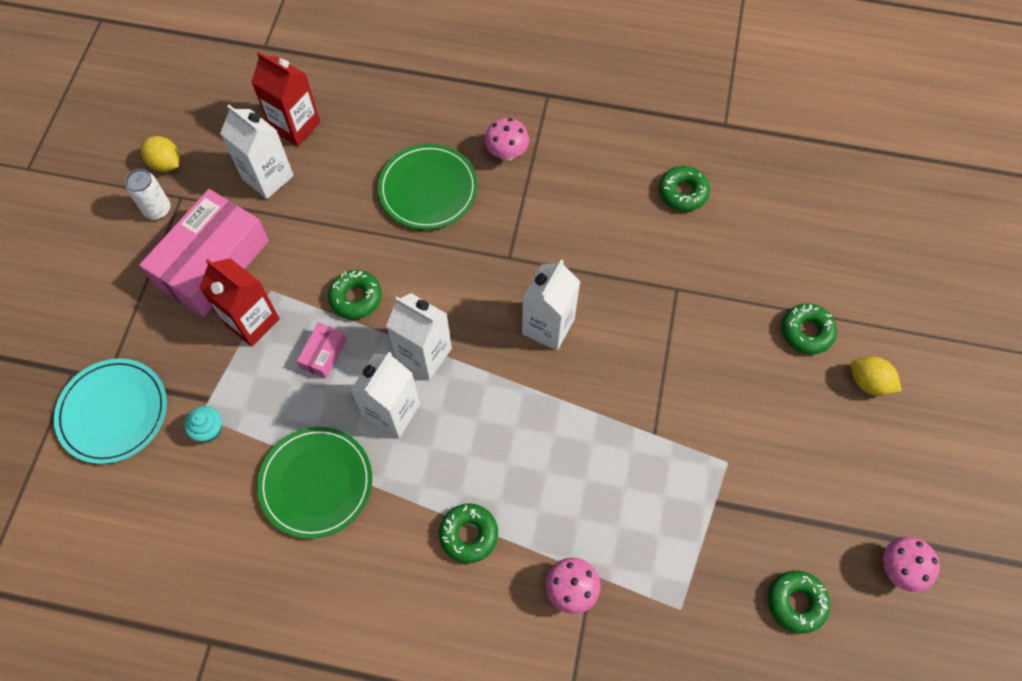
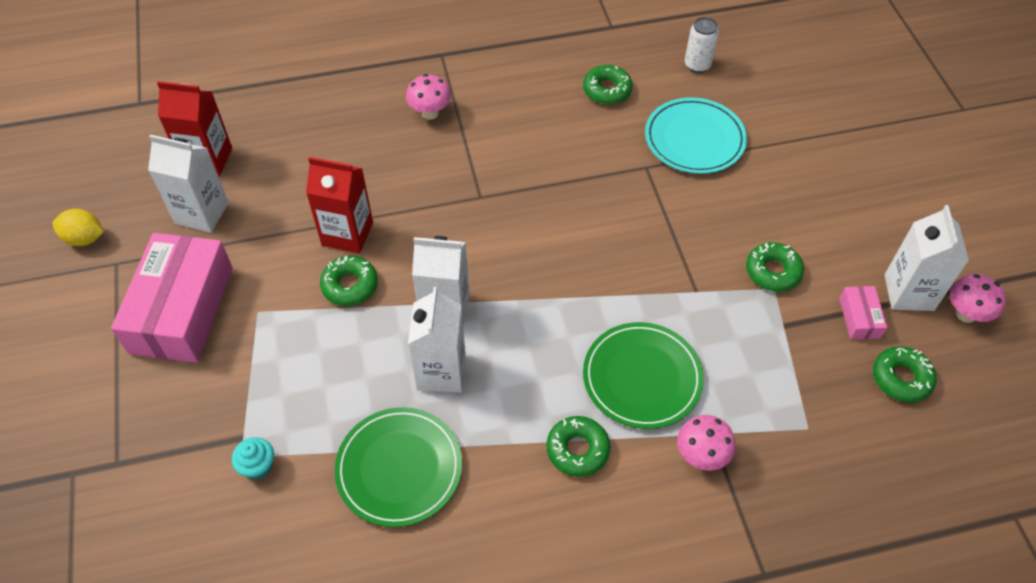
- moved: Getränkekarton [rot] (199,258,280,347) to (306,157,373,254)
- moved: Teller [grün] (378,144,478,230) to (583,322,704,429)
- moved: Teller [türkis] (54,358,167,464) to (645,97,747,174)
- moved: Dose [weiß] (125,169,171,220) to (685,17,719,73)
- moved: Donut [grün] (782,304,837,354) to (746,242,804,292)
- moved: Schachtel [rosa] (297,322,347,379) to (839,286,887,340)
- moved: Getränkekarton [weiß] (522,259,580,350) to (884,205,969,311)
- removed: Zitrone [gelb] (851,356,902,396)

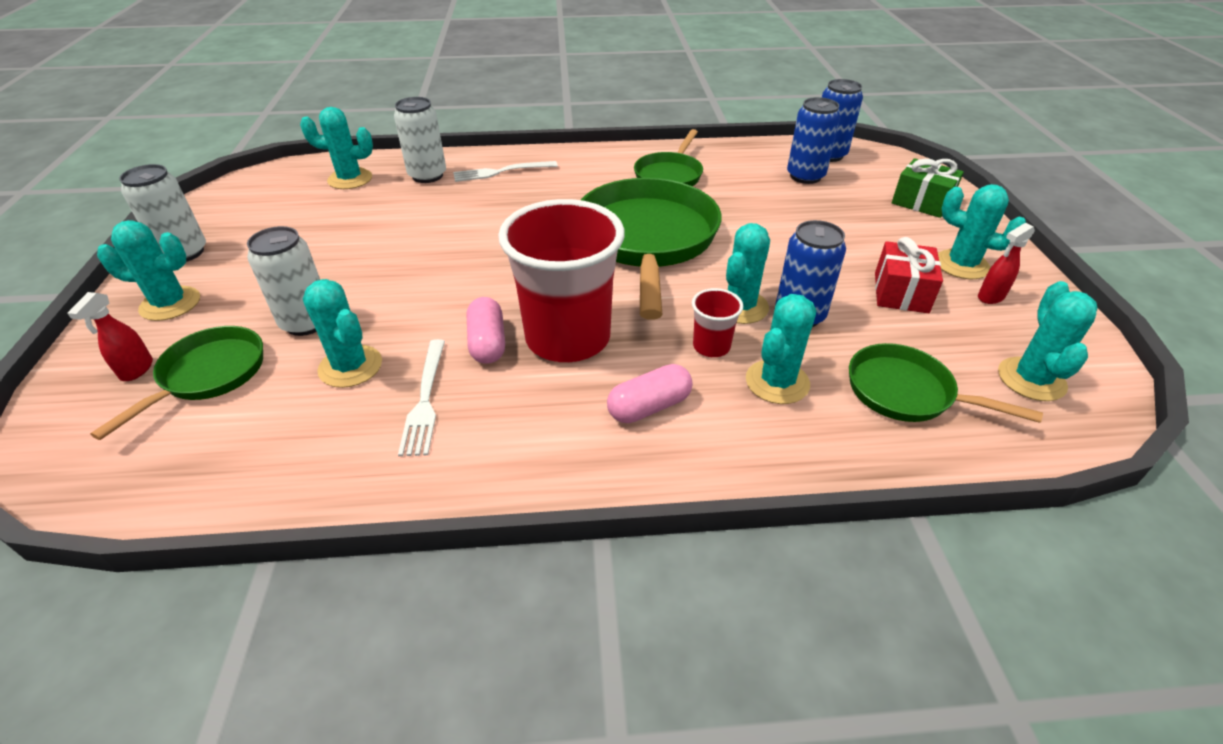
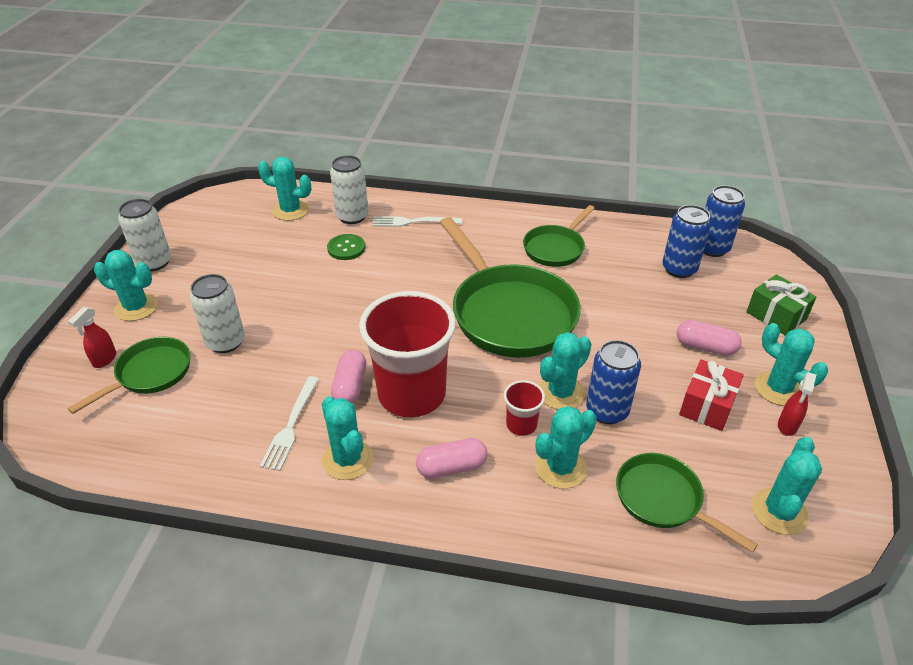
- moved: Kaktus [türkis] (303,279,382,388) to (322,396,373,480)
- added: Knopf [grün] (327,234,365,260)
- turned: Pfanne [grün] (581,178,722,320) = (440,217,581,358) 135 degrees clockwise
- added: Kapsel [rosa] (677,320,742,356)
- turned: Sprühflasche [rot] (978,223,1035,304) = (778,372,816,436) 45 degrees counterclockwise

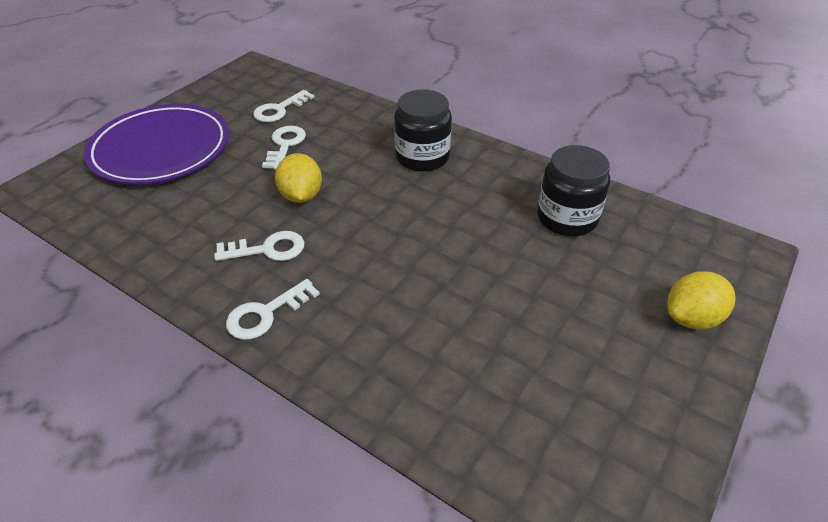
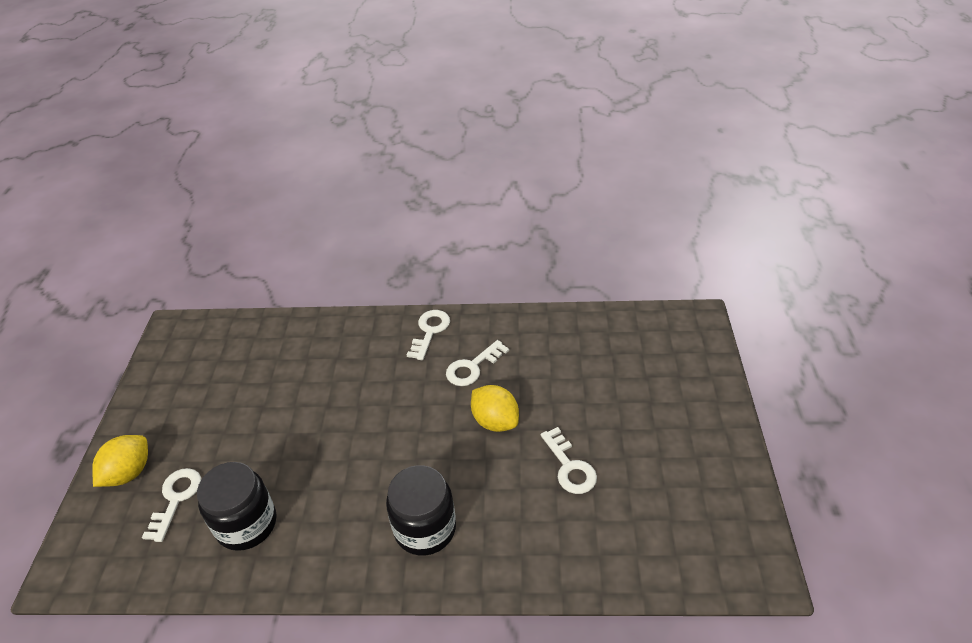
- moved: Schlüssel [weiß] (253,90,315,122) to (142,468,201,542)
- removed: Teller [lila] (84,104,229,185)

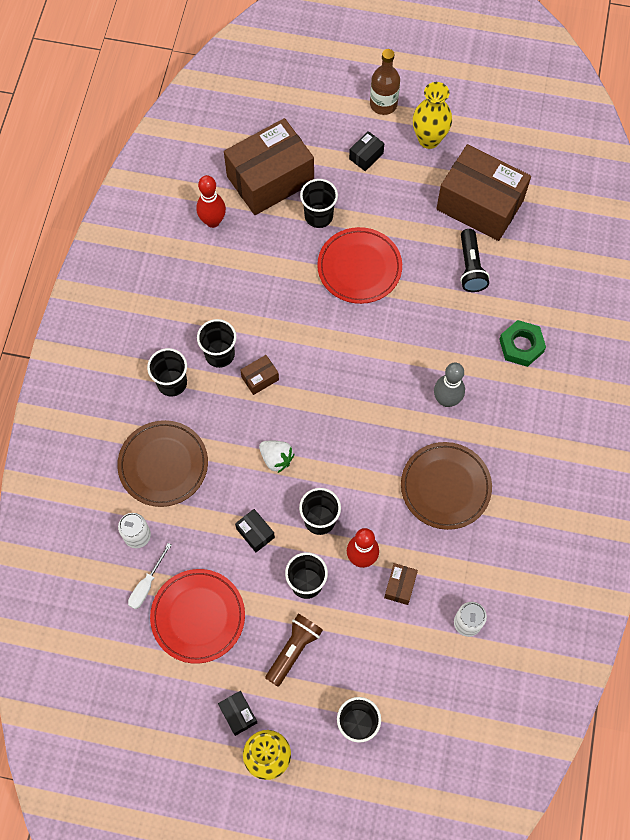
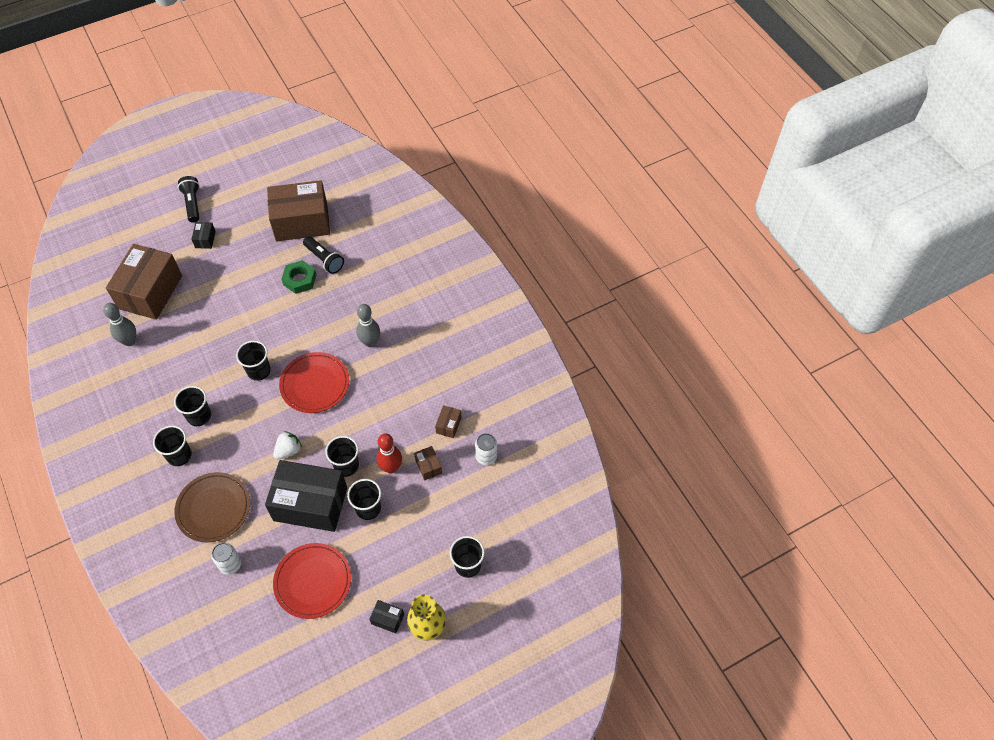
- recoloured: Bowlingkegel [rot] (196,175,226,228) to Bowlingkegel [grau] (103,303,136,346)
- replaced: Flasche [braun] (370,49,400,115) to Taschenlampe [schwarz] (178,176,200,223)
- moved: Becher [schwarz] (300,179,338,228) to (236,341,271,381)
- resized: Schachtel [schwarz] (235,509,275,552) = (265,460,347,532) x2.48
- turned: Erdbeere [weiß] (259,441,294,473) = (273,431,302,460) 45 degrees counterclockwise
- moved: Teller [rot] (317,227,402,304) to (279,352,349,413)
- moved: Sechskantmutter [grün] (499,320,546,367) to (281,260,316,294)
- moved: Schachtel [braun] (240,355,279,395) to (435,405,462,438)
- removed: Schraubenzieher [weiß] (128,543,171,609)
- removed: Taschenlampe [braun] (265,614,323,687)
- removed: Teller [braun] (401,442,492,530)
- removed: Vase [gelb] (413,82,452,149)

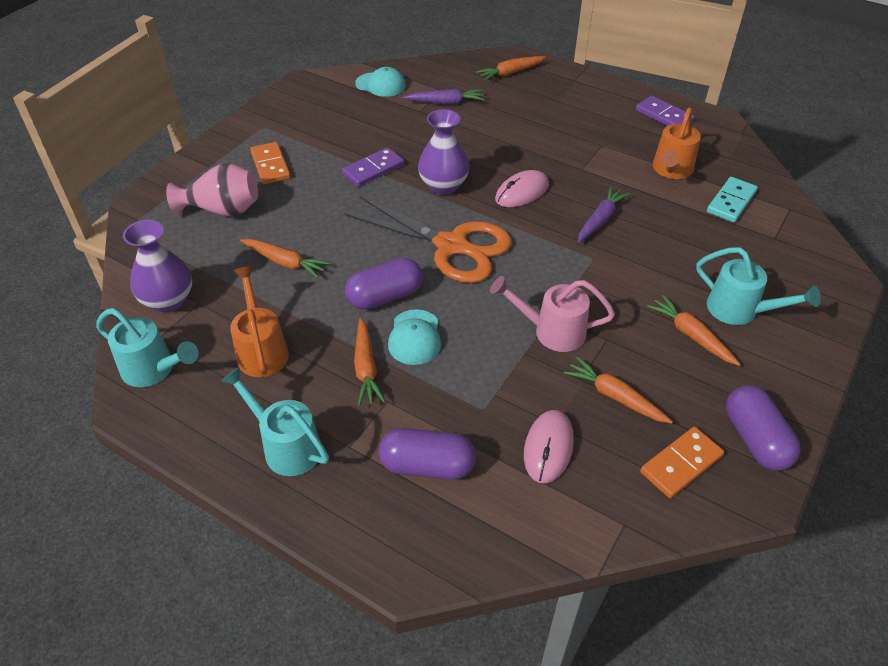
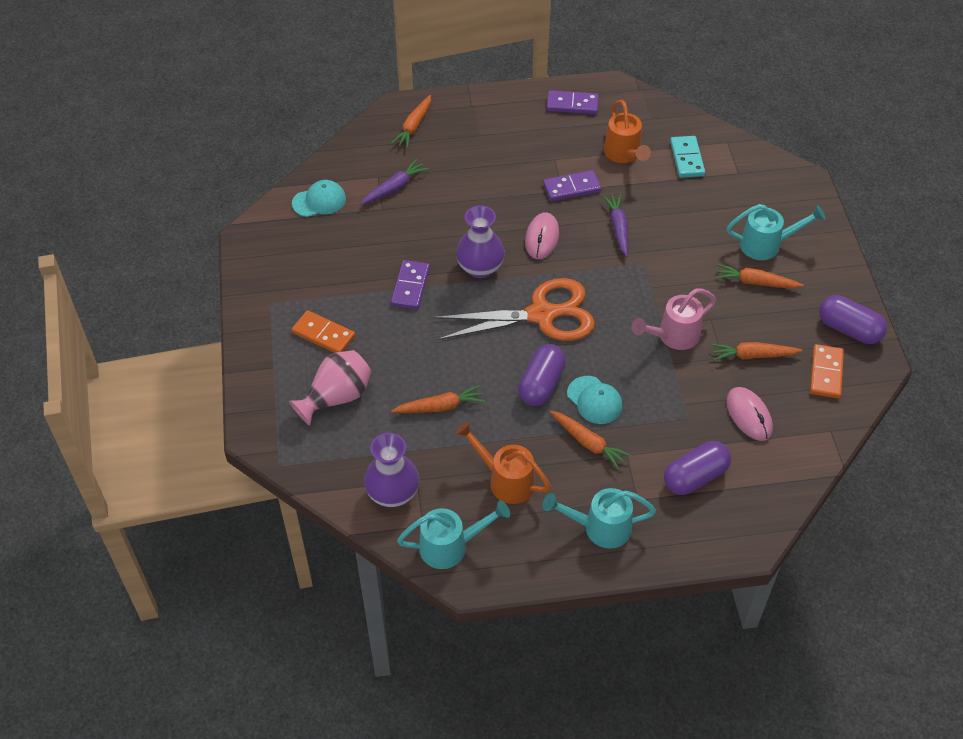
- added: Dominostein [lila] (543,170,601,201)

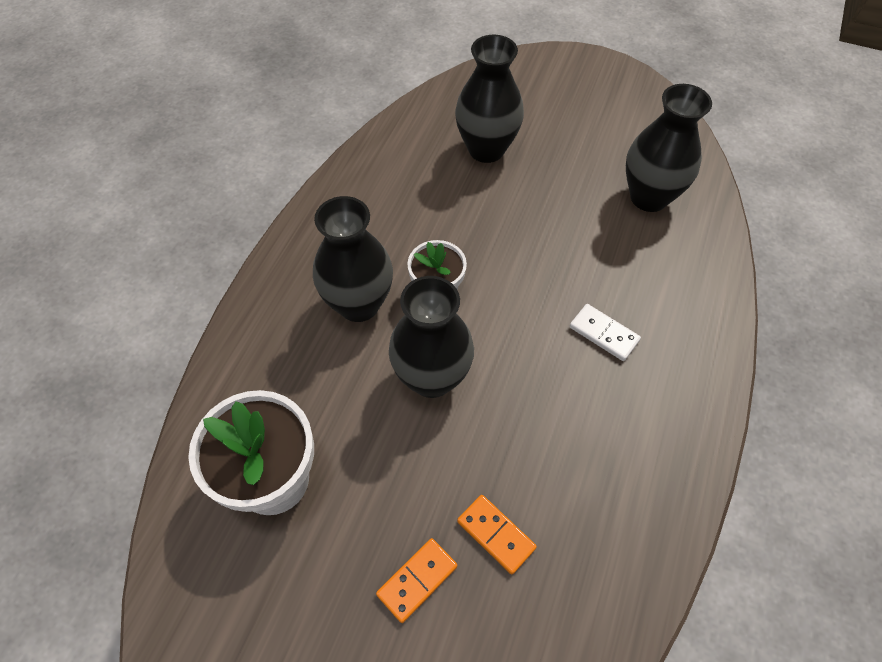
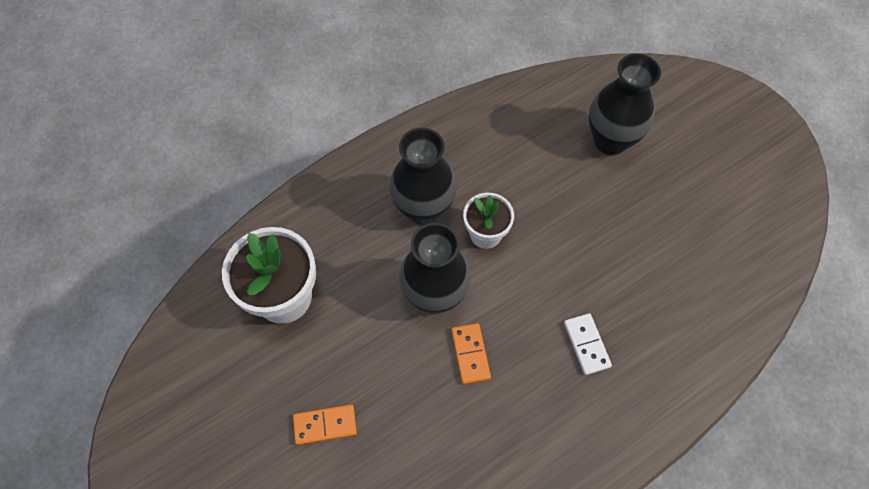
- moved: Dominostein [orange] (457,495,537,574) to (451,323,491,384)
- removed: Vase [schwarz] (626,84,712,212)

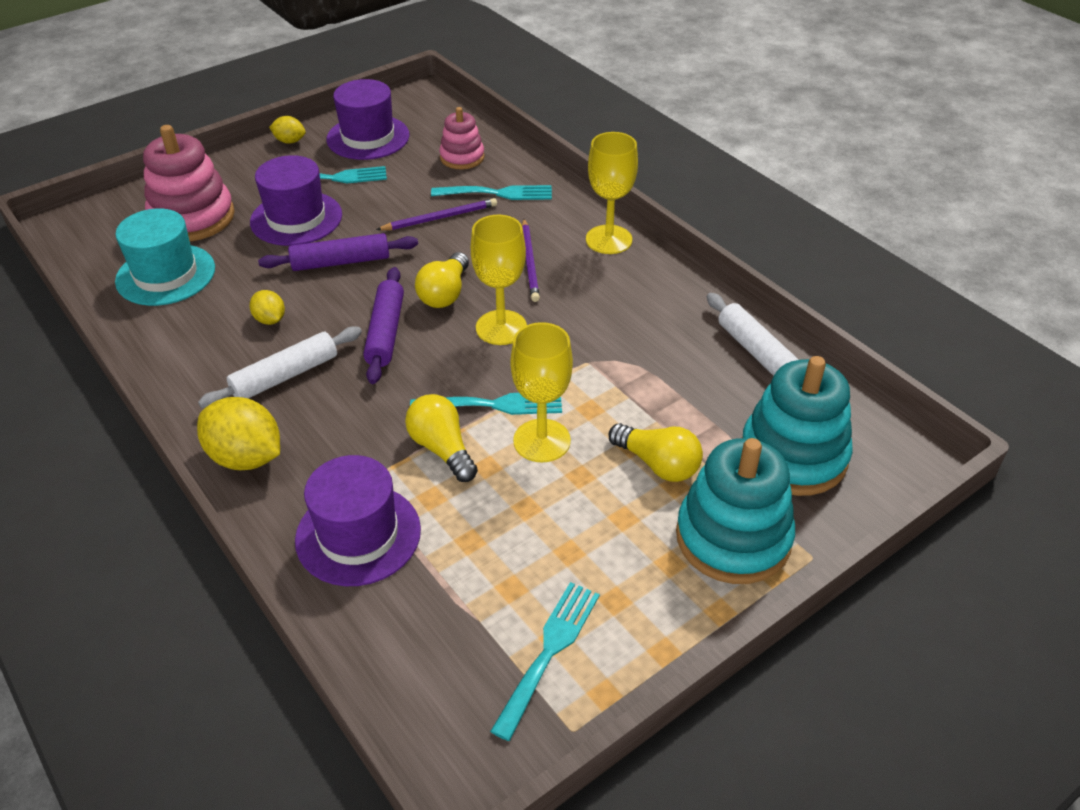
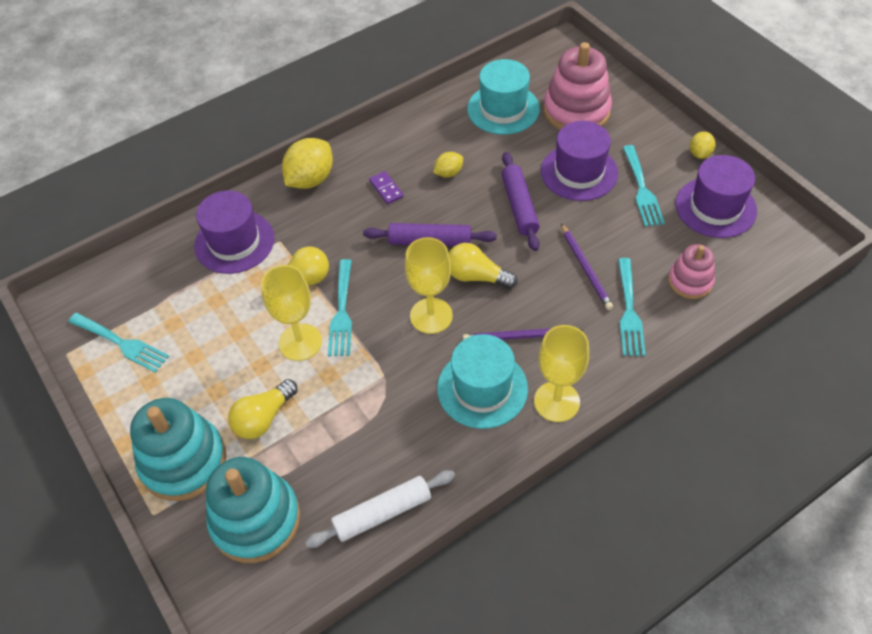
- replaced: Nudelholz [weiß] (198,326,362,408) to Dominostein [lila] (369,171,404,204)
- added: Hut [türkis] (437,334,528,429)

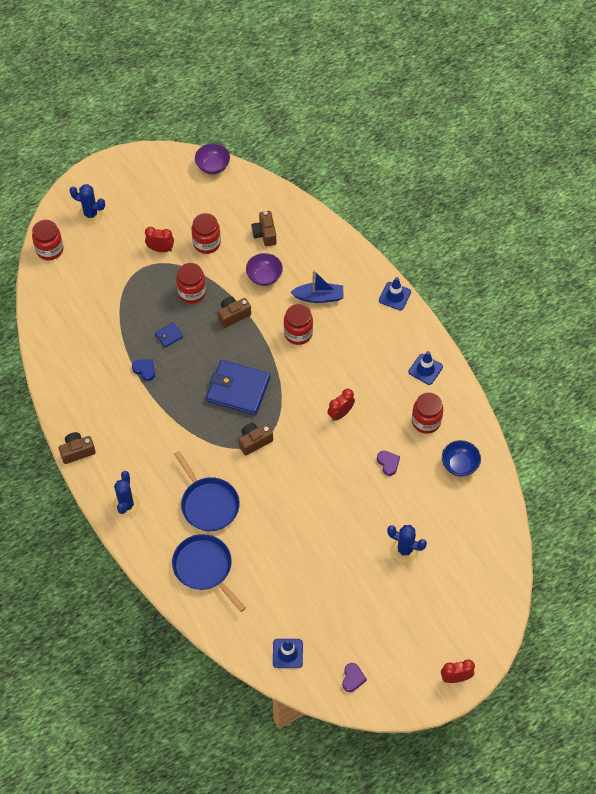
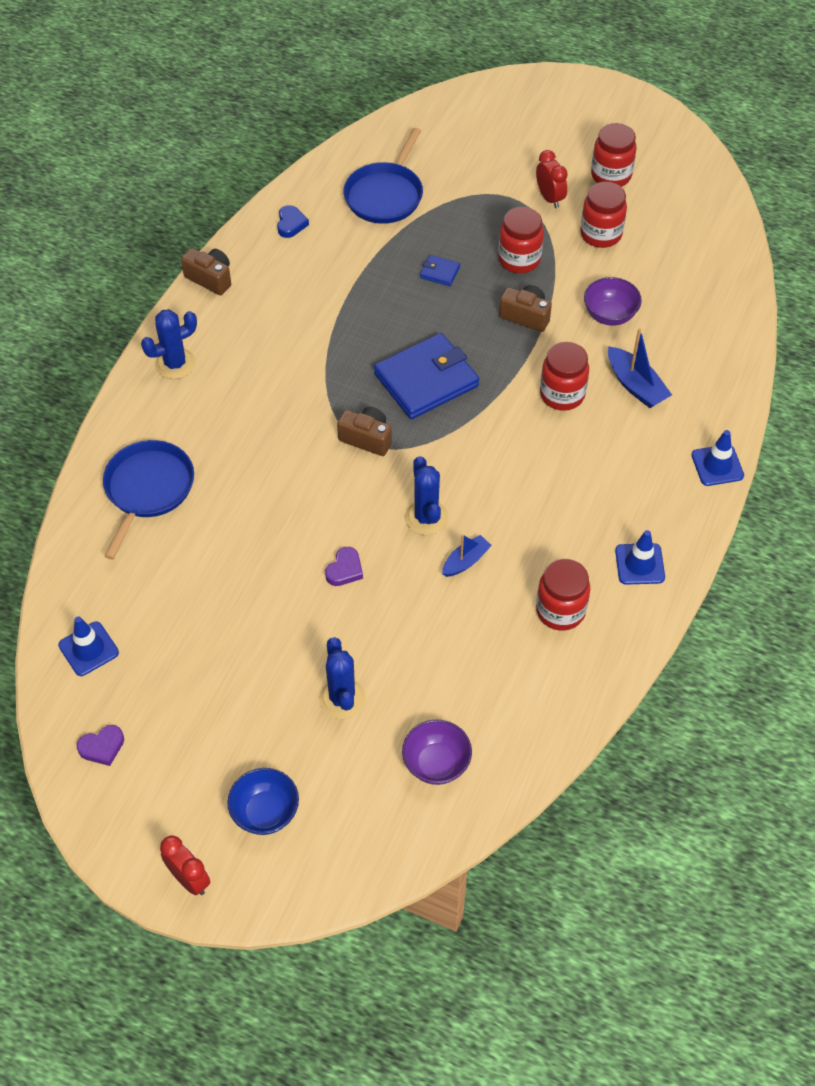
- moved: Schüssel [blau] (442,440,481,477) to (227,768,299,835)
- moved: Herz [blau] (132,359,155,381) to (277,205,309,238)
- moved: Herz [lila] (377,451,400,476) to (325,547,363,586)
- moved: Pfanne [blau] (174,451,240,531) to (343,128,423,224)
- turned: Geldbörse [blau] (206,360,270,415) = (374,333,479,419) 75 degrees clockwise
- moved: Schüssel [lila] (195,143,230,174) to (402,720,472,785)
- moved: Kaktus [blau] (69,184,105,224) to (405,456,448,535)
- added: Boot [blau] (442,534,492,577)
- moved: Einmachglas [rot] (32,220,64,260) to (591,123,636,187)
- removed: Kamera [braun] (252,211,276,246)
- removed: Wecker [rot] (328,389,355,421)

